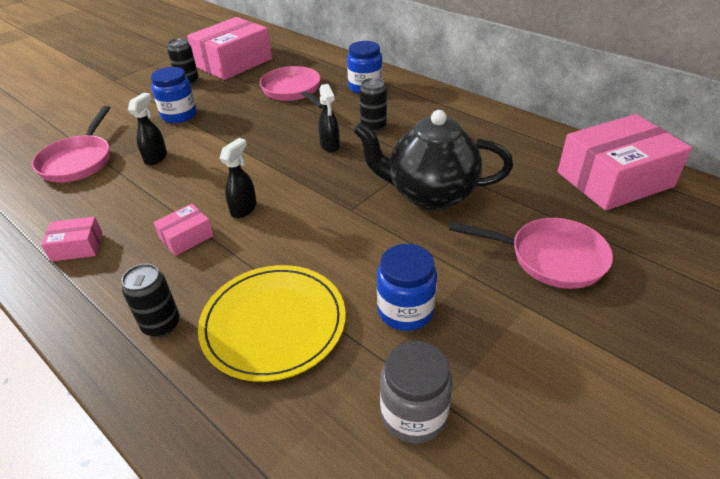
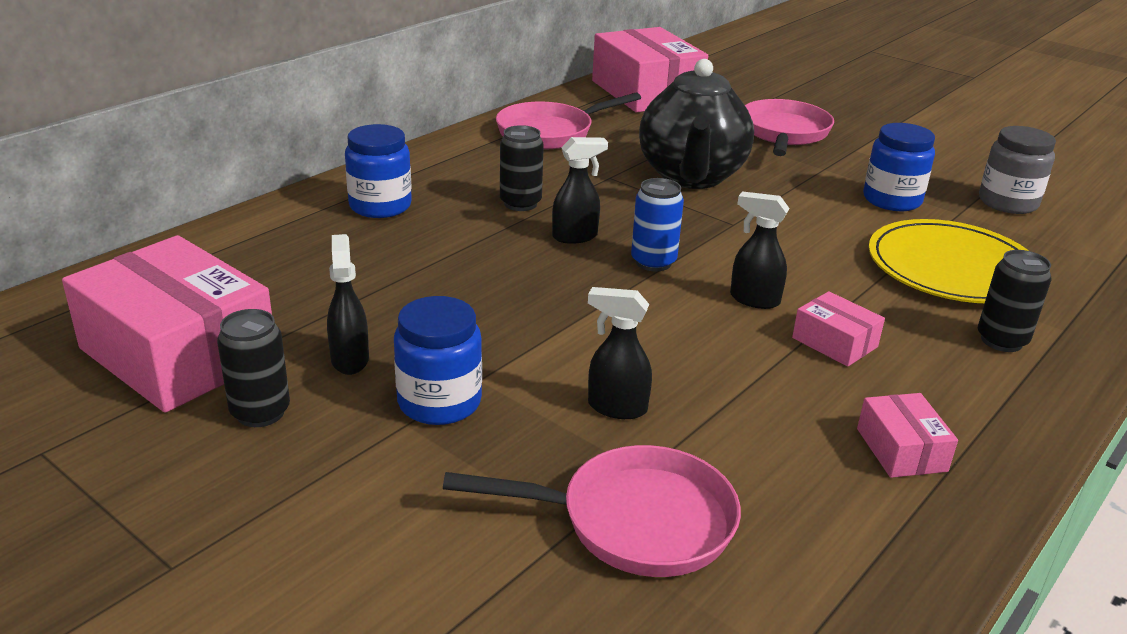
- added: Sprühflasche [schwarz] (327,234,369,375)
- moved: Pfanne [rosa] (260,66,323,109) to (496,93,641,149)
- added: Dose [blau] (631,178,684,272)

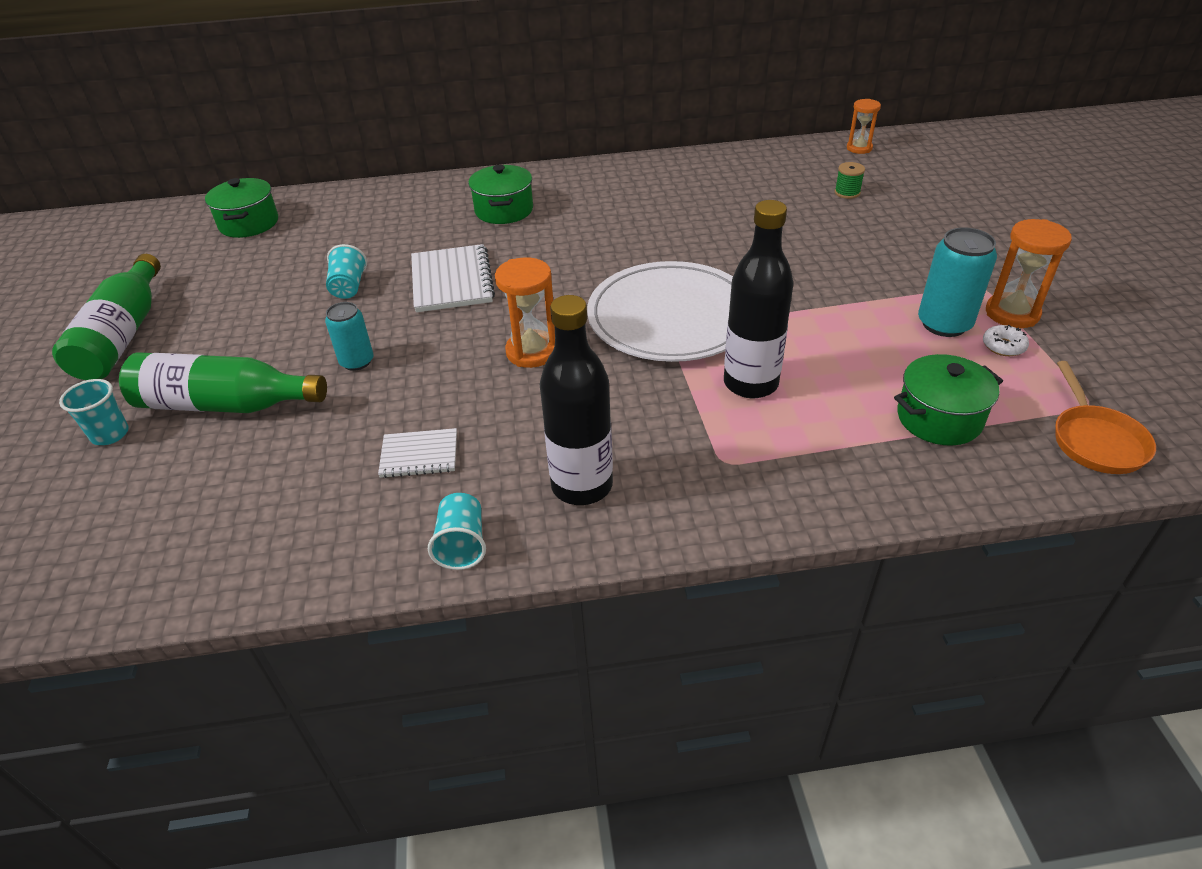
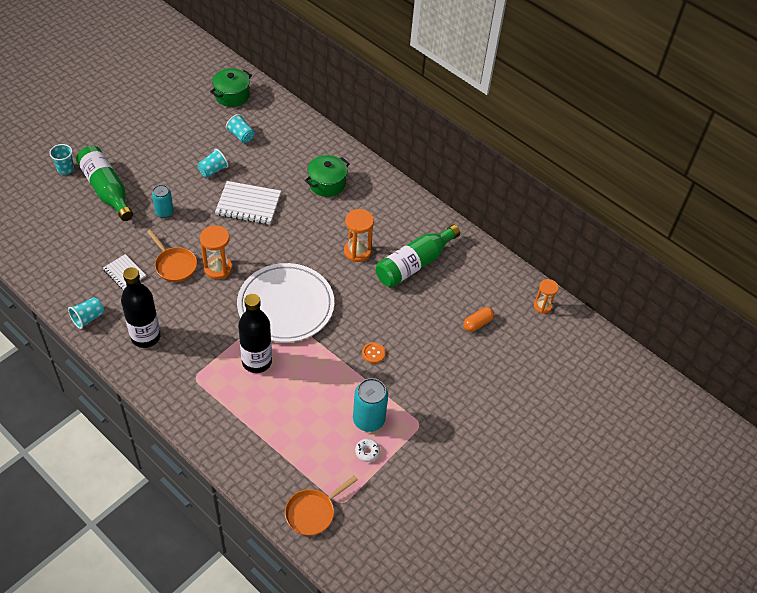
- added: Pfanne [orange] (147,229,197,282)
- turned: Notizbuch [weiß] (411,244,495,313) = (215,181,281,225) 60 degrees clockwise
- added: Becher [türkis] (226,114,255,143)
- moved: Sanduhr [orange] (986,219,1072,328) to (344,209,374,262)
- added: Knopf [orange] (362,342,386,363)
- moved: Flasche [grün] (52,254,161,380) to (376,225,460,287)
- replaced: Garnrolle [grün] (835,162,865,199) to Kapsel [orange] (463,307,494,332)
- removed: Kochtopf [grün] (894,354,1003,446)

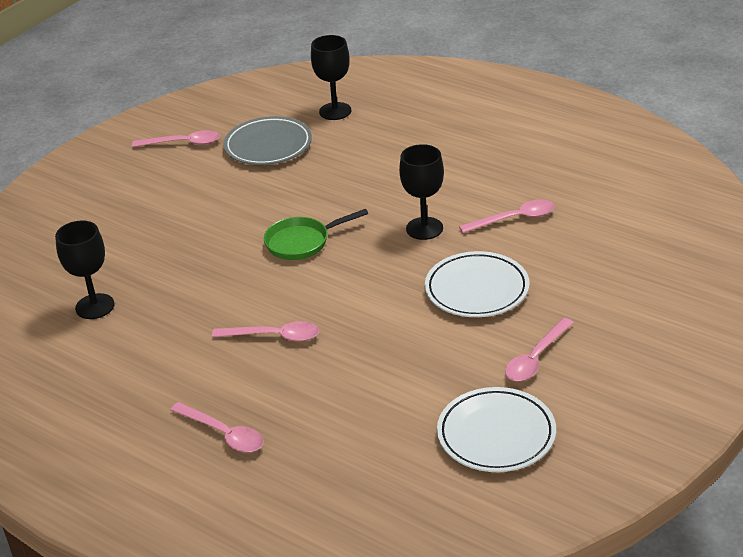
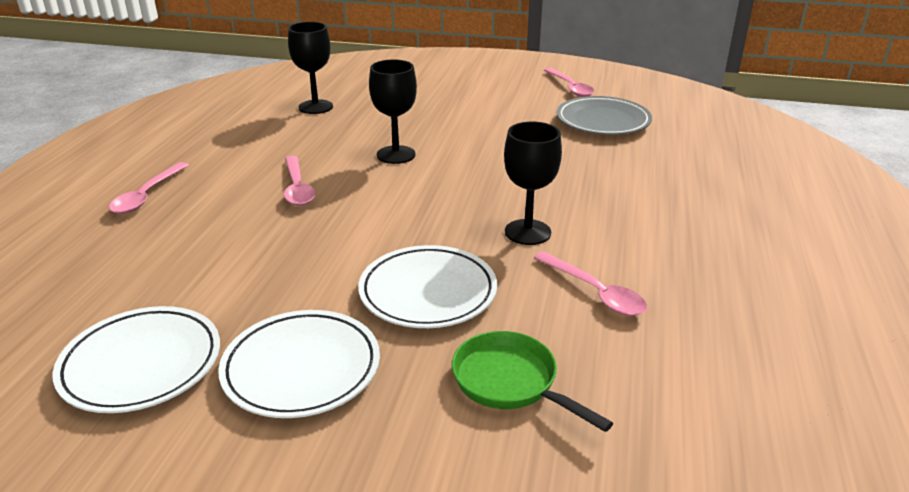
- replaced: Löffel [rosa] (505,318,574,381) to Teller [weiß] (218,310,380,418)
- moved: Kelch [schwarz] (311,35,351,120) to (369,59,417,164)
- moved: Pfanne [grün] (264,209,368,260) to (452,331,613,432)

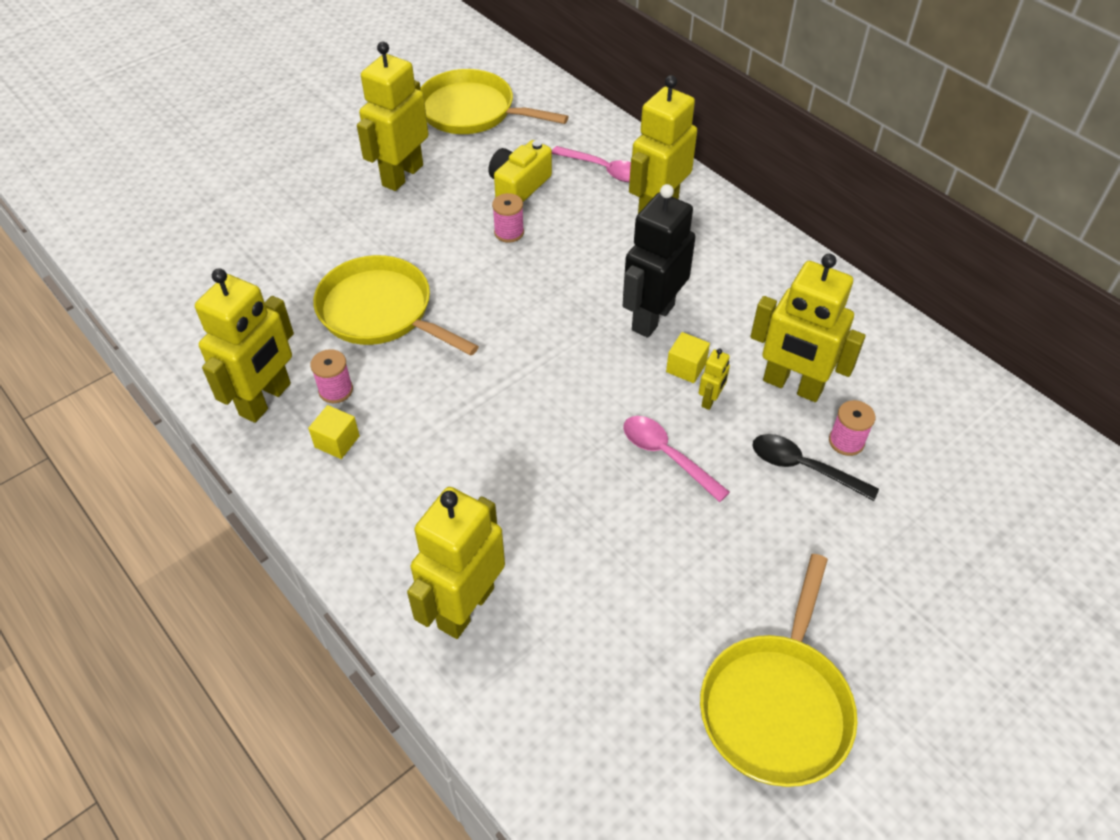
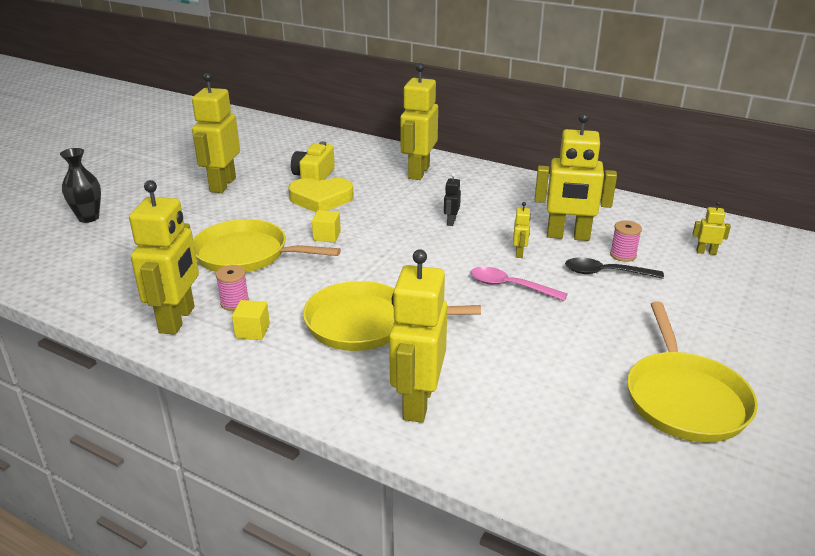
- added: Vase [schwarz] (60,148,101,223)
- replaced: Garnrolle [rosa] (492,193,524,243) to Herz [gelb] (288,178,354,212)
- moved: Pfanne [gelb] (421,69,569,134) to (303,281,481,351)
- moved: Kubus [gelb] (666,332,710,383) to (312,210,341,242)
- resized: Roboter [schwarz] (623,184,695,338) = (444,173,461,226) x0.43
- added: Roboter [gelb] (693,201,731,255)
- removed: Löffel [rosa] (552,146,631,182)

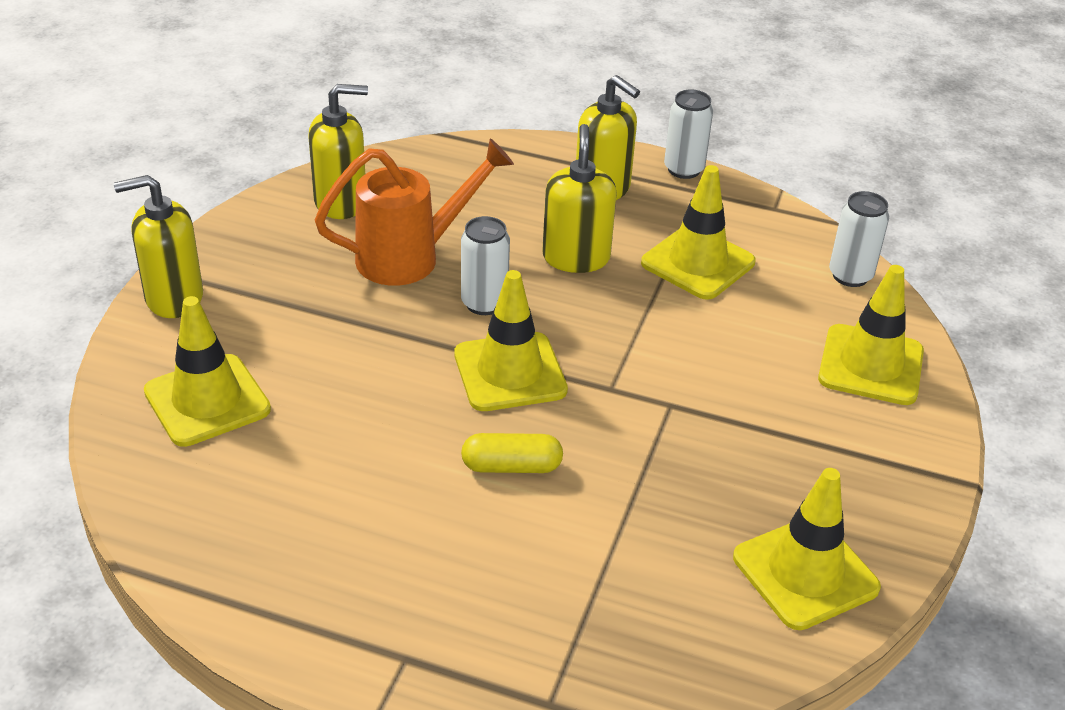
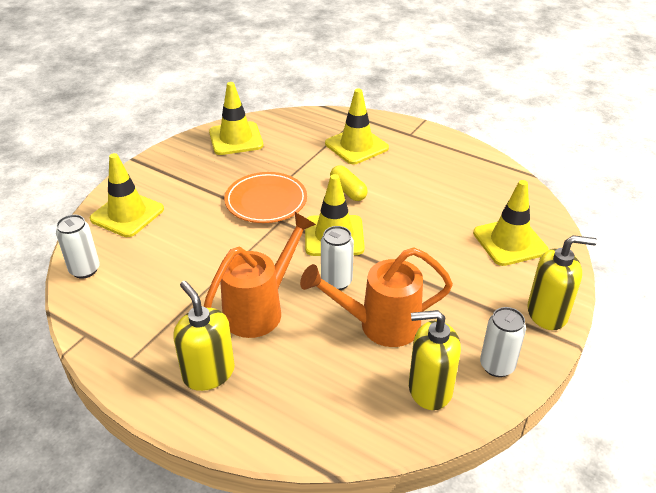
- replaced: Seifenspender [gelb] (542,124,617,273) to Gießkanne [orange] (204,212,316,338)
- added: Teller [orange] (224,172,307,223)
- moved: Leitkegel [gelb] (641,165,755,300) to (325,89,389,164)
- turned: Kapsel [gelb] (461,433,563,473) = (330,165,368,201) 45 degrees clockwise
- moved: Dose [weiß] (664,90,713,179) to (480,307,526,377)

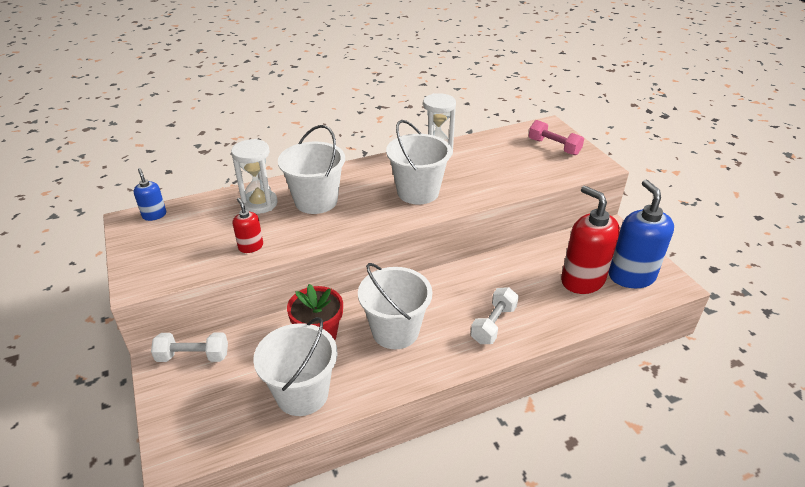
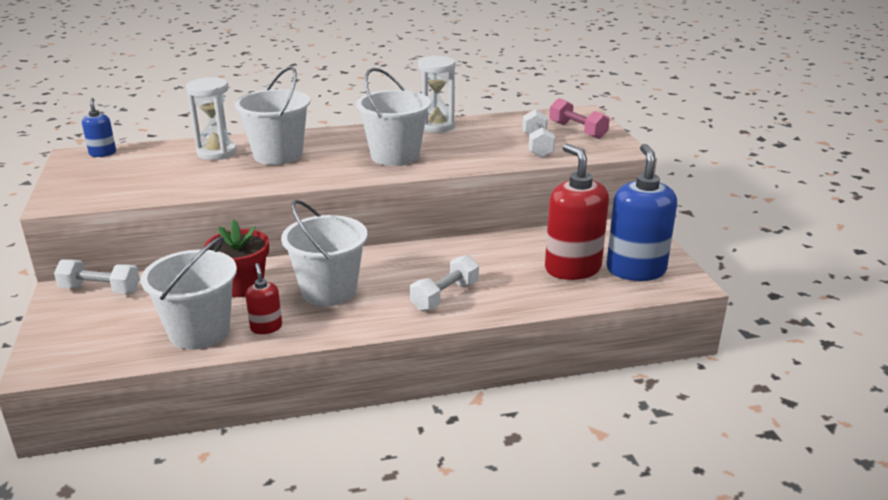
- moved: Seifenspender [rot] (233,198,263,253) to (245,263,282,334)
- added: Hantel [weiß] (522,110,555,157)

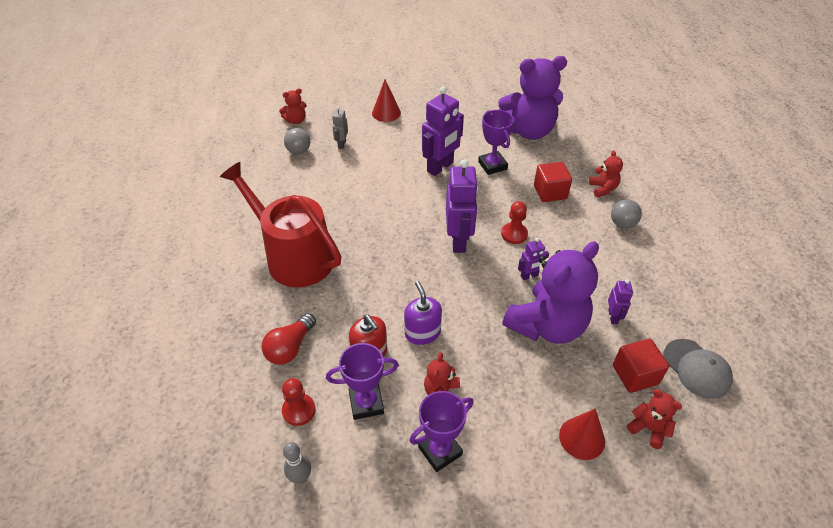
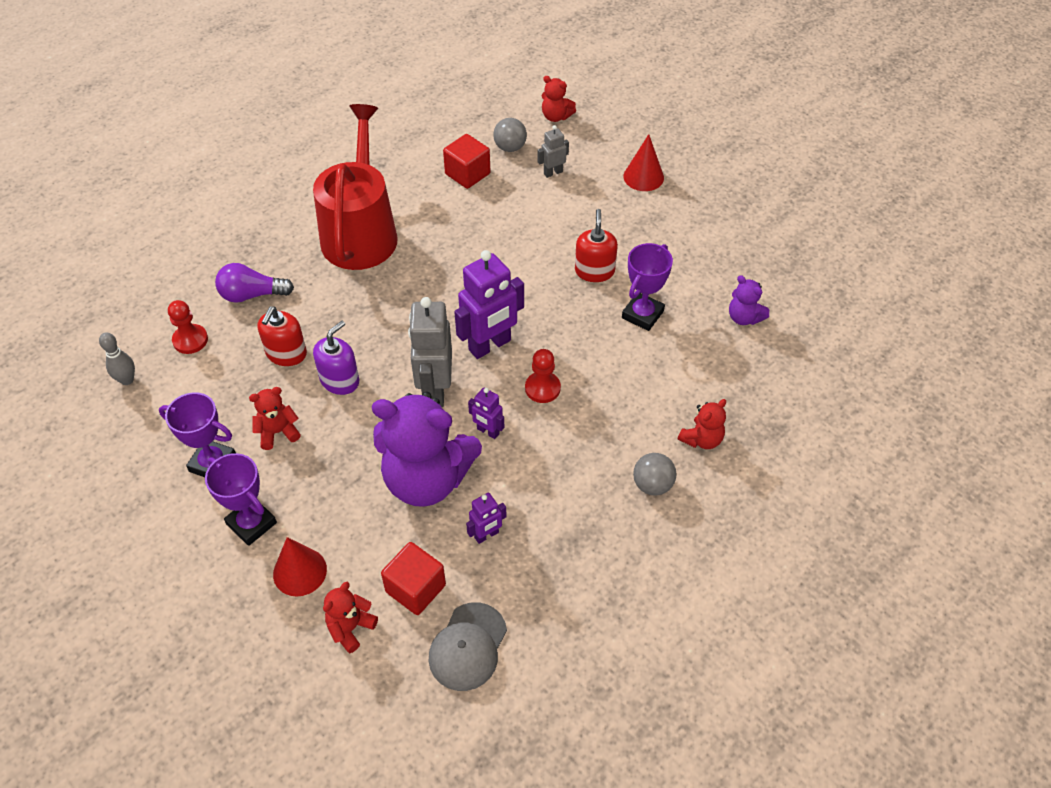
- moved: Pokal [lila] (326,343,399,420) to (205,453,277,546)
- recoloured: Glühbirne [rot] (261,313,316,365) to Glühbirne [lila] (215,263,294,303)
- turned: Teddybär [rot] (627,389,682,449) = (323,582,378,653) 150 degrees counterclockwise
- added: Roboter [grau] (408,297,452,407)
- moved: Kubus [rot] (534,162,572,202) to (443,134,491,189)
- replaced: Roboter [lila] (422,86,464,176) to Seifenspender [rot] (575,209,618,282)
- resized: Teddybär [lila] (498,56,567,140) = (729,275,769,325) x0.44

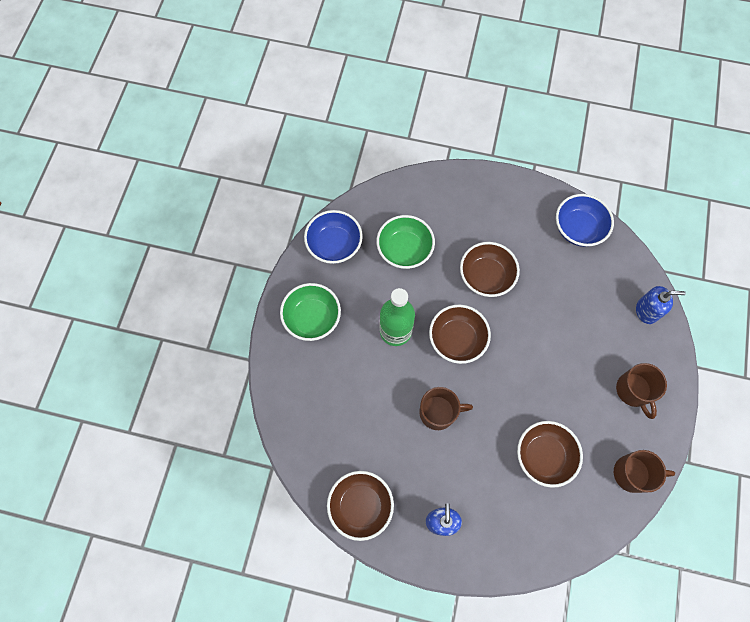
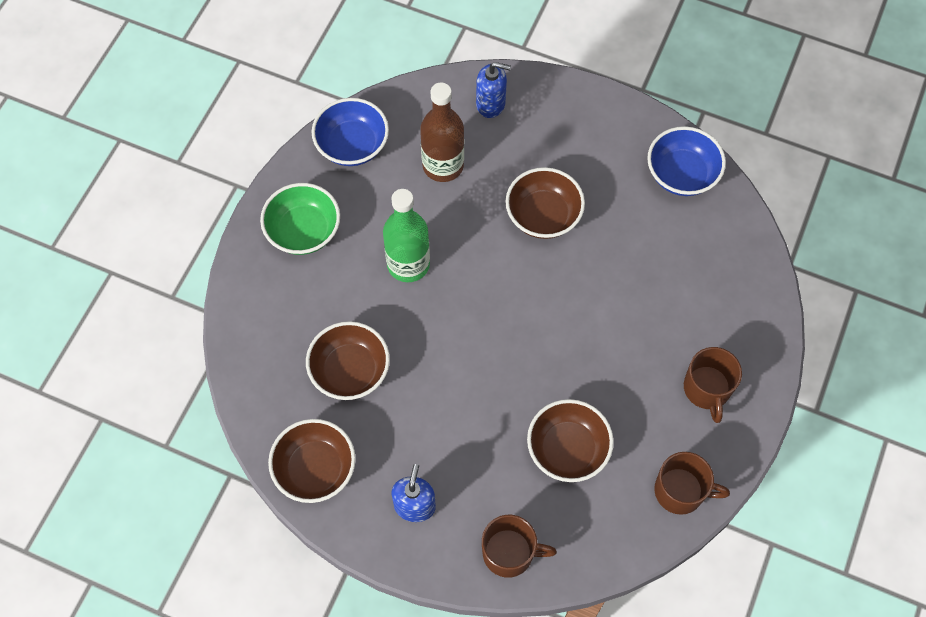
- moved: Schüssel [braun] (429,305,491,364) to (306,321,390,400)
- replaced: Schüssel [grün] (376,215,435,269) to Flasche [braun] (420,83,464,182)
- moved: Seifenspender [blau] (636,286,686,324) to (476,62,511,118)
- moved: Tasse [braun] (419,387,473,430) to (482,515,557,578)

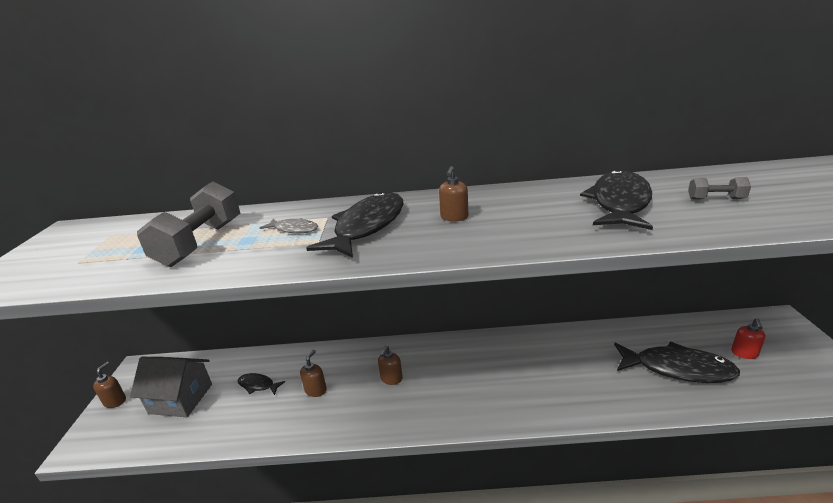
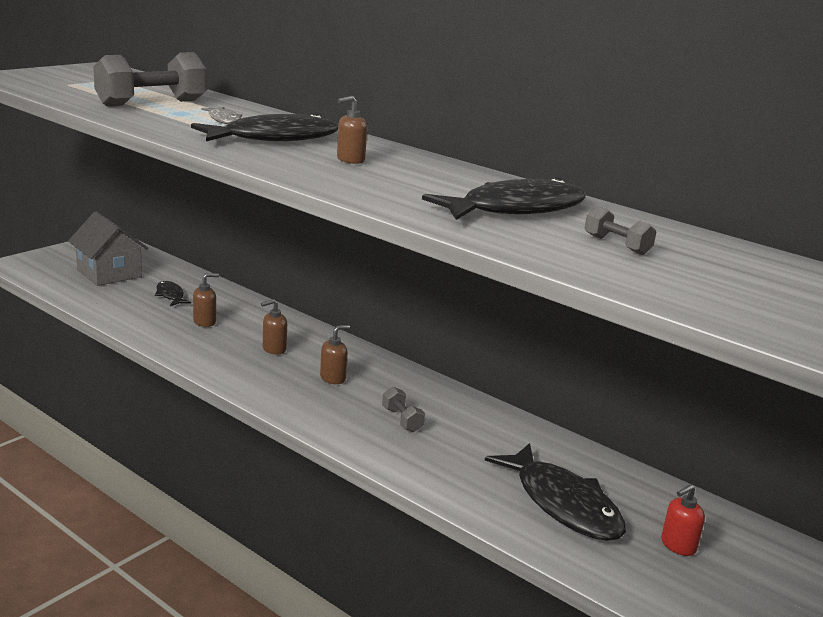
- moved: Seifenspender [braun] (93,362,126,408) to (320,325,350,384)
- added: Hantel [grau] (382,387,425,432)

